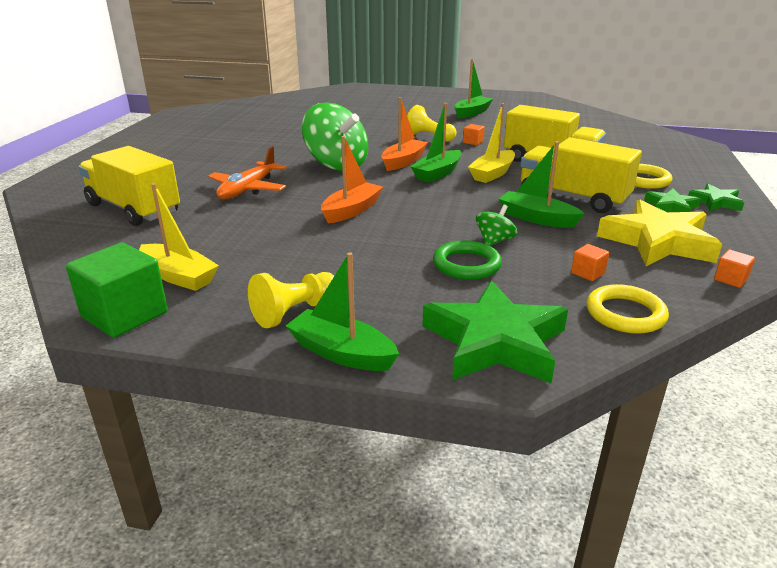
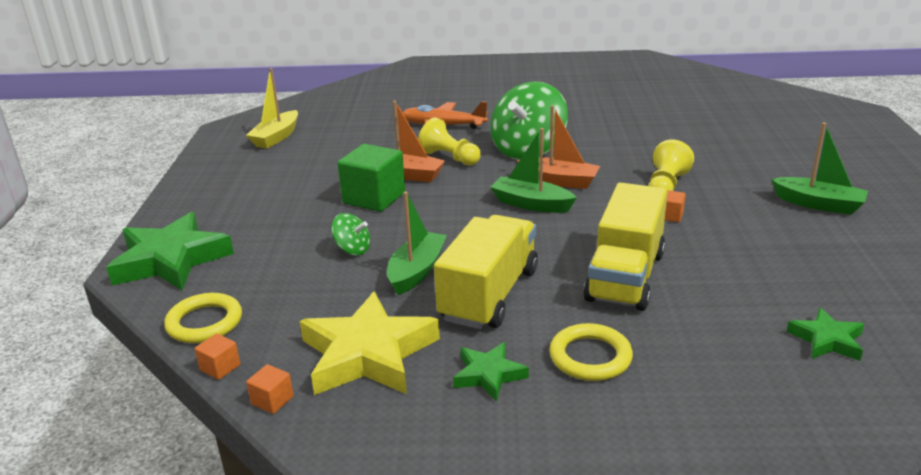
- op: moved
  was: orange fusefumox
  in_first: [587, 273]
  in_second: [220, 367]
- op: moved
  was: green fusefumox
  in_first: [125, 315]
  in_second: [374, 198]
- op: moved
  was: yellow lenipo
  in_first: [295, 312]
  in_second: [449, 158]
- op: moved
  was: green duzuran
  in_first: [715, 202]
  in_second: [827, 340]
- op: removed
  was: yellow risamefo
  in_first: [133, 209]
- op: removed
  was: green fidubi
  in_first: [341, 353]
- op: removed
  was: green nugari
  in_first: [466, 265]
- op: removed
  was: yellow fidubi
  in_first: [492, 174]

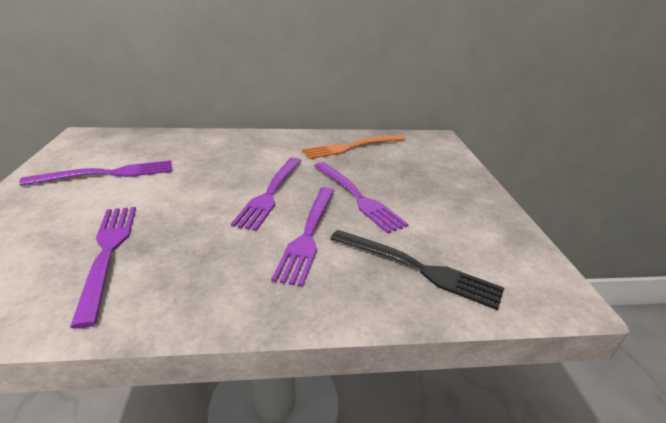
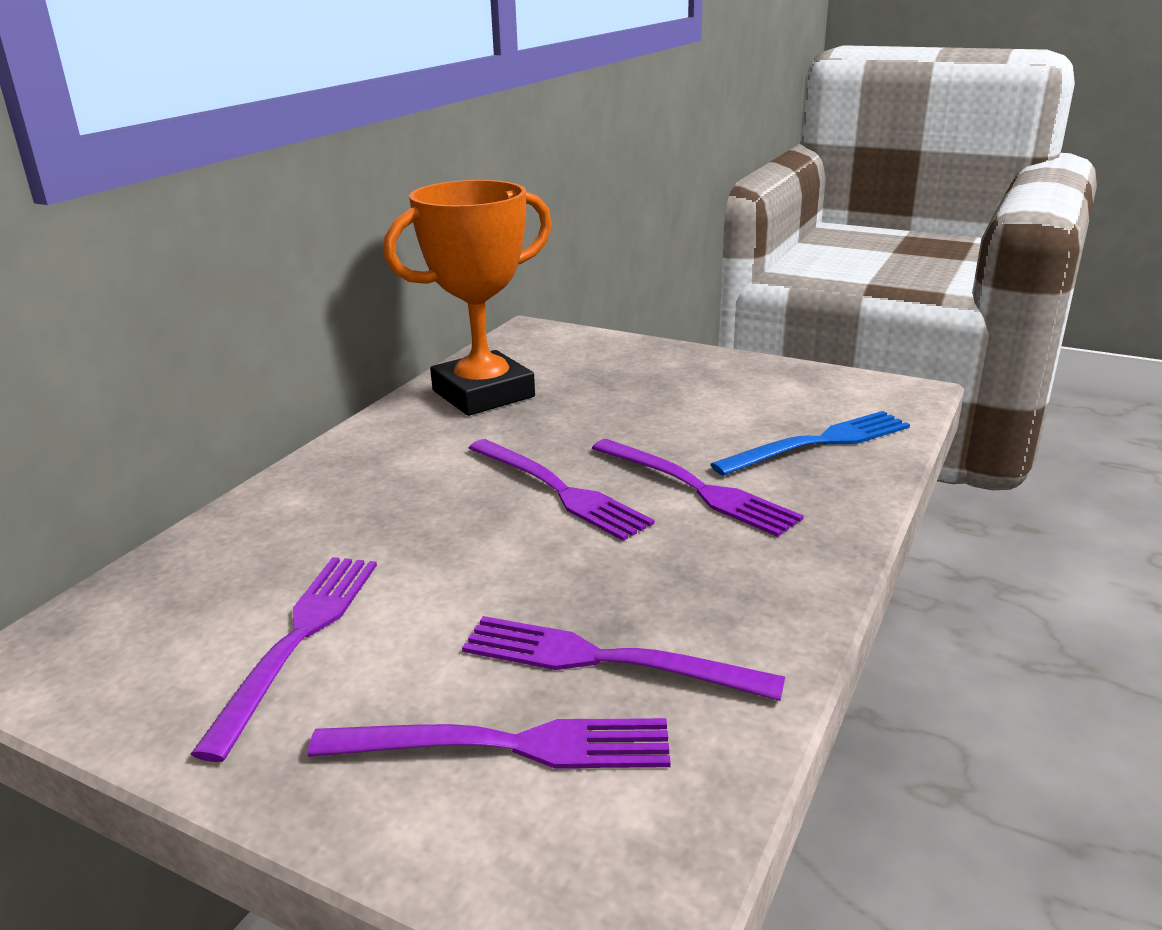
- op: moved
  was: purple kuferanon
  in_first: [357, 197]
  in_second: [507, 746]
- op: replaced
  was: orange kuferanon
  now: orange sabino
  in_first: [351, 147]
  in_second: [483, 394]
- op: recoloured
  was: black kuferanon
  now: blue kuferanon
  in_first: [418, 268]
  in_second: [819, 443]

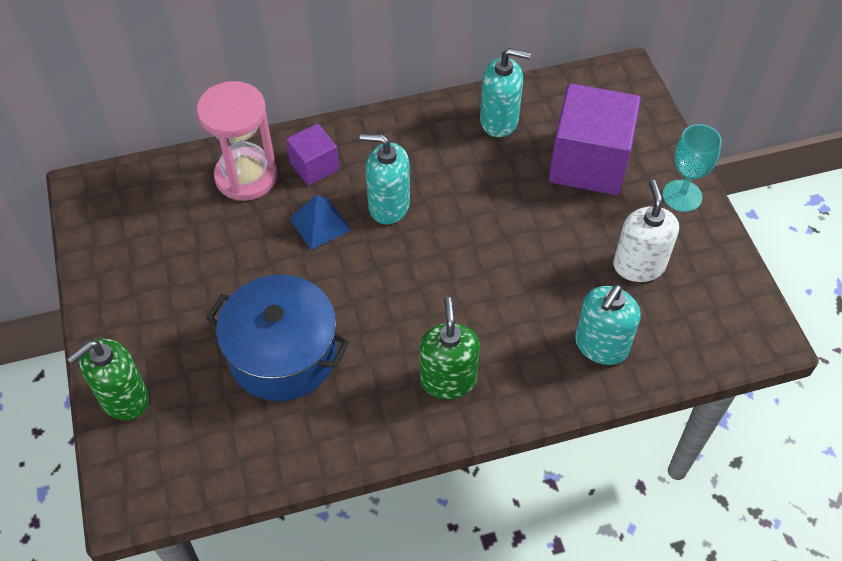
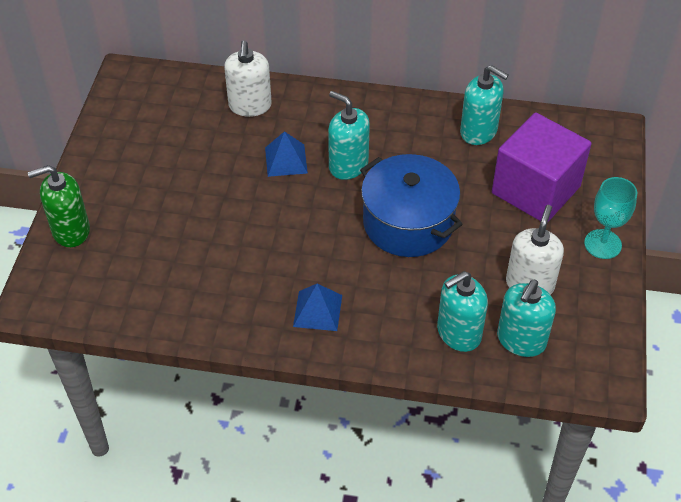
- op: replaced
  was: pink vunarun
  now: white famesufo
  in_first: [246, 176]
  in_second: [250, 106]
- op: replaced
  was: green famesufo
  now: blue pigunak
  in_first: [448, 380]
  in_second: [318, 310]
- op: moved
  was: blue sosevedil
  in_first: [283, 354]
  in_second: [408, 223]
- op: added
  now: turquoise famesufo
  in_second: [521, 340]
- op: removed
  was: purple fusefumox
  in_first: [314, 166]

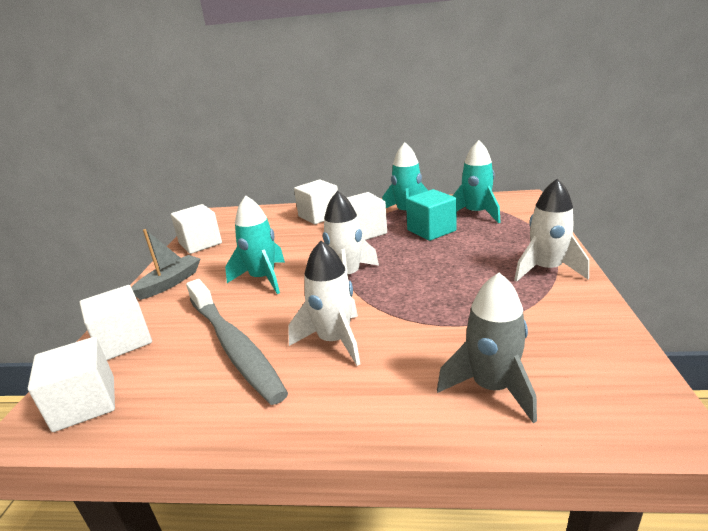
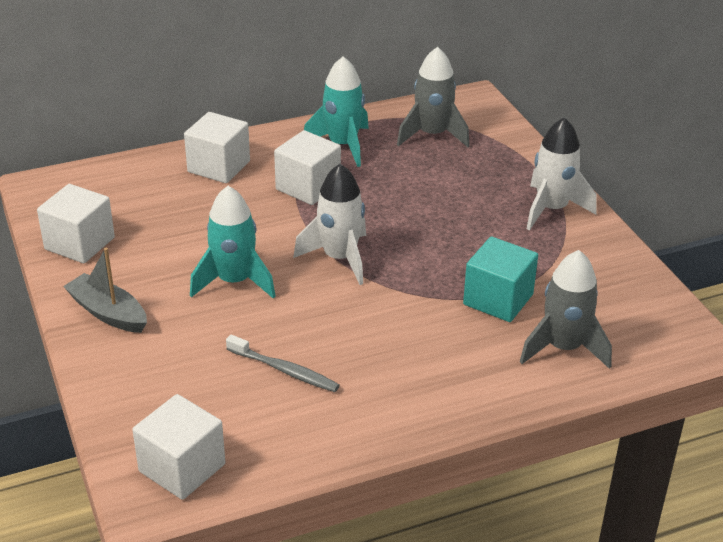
- op: turned
  was: grey fidubi
  in_first: [170, 283]
  in_second: [108, 313]
  clockwise: -60
- op: resized
  was: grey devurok
  in_first: [234, 346]
  in_second: [284, 370]
  ratio: 0.51
- op: recoloured
  was: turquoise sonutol
  now: grey sonutol
  in_first: [476, 214]
  in_second: [432, 135]
- op: moved
  was: turquoise fusefumox
  in_first: [431, 230]
  in_second: [498, 299]
- op: removed
  was: white fusefumox
  in_first: [124, 341]
- op: removed
  was: white sonutol
  in_first: [334, 341]

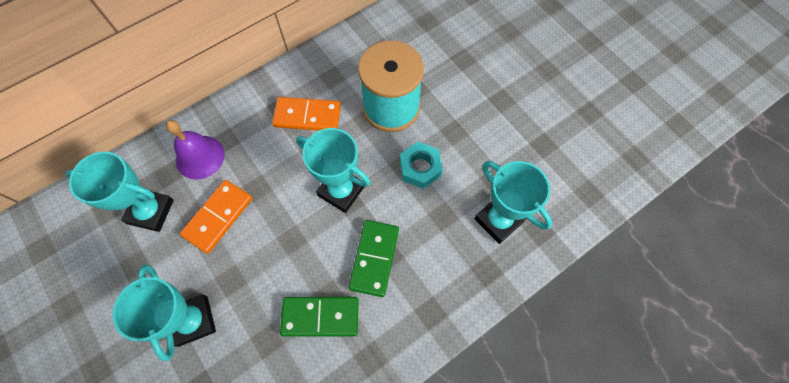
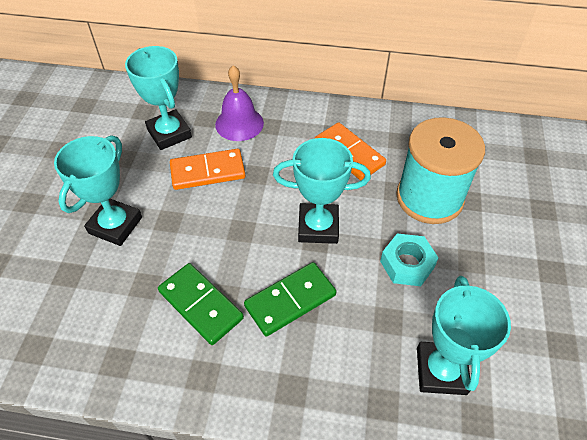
- op: turned
  was: turquoise sabino
  in_first: [341, 191]
  in_second: [318, 227]
  clockwise: -75

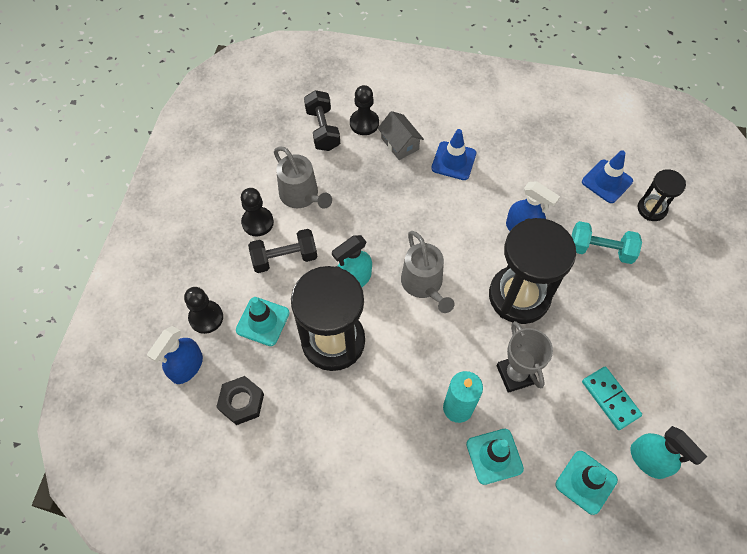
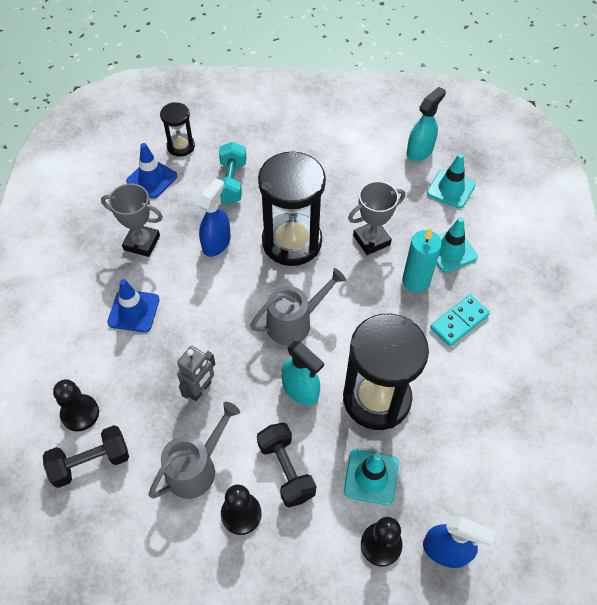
- op: added
  now: grey sabino
  in_second: [142, 243]
- op: added
  now: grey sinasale
  in_second: [200, 389]
- op: moved
  was: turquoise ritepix
  in_first: [610, 399]
  in_second: [459, 322]
- op: removed
  was: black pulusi
  in_first: [241, 402]
- op: removed
  was: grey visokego
  in_first: [400, 144]

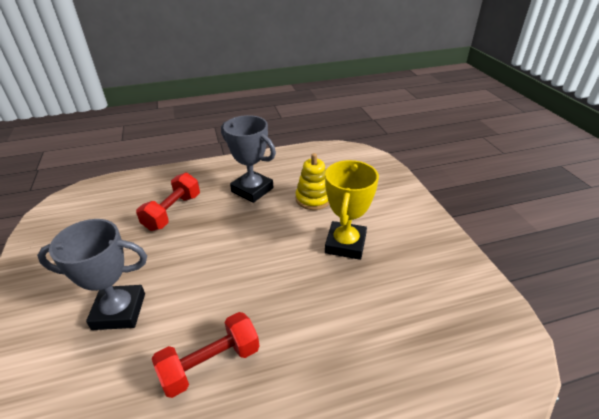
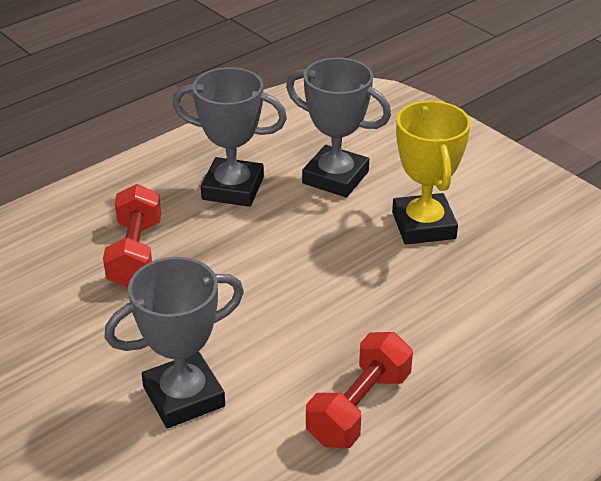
- op: replaced
  was: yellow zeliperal
  now: grey sabino
  in_first: [313, 199]
  in_second: [335, 177]

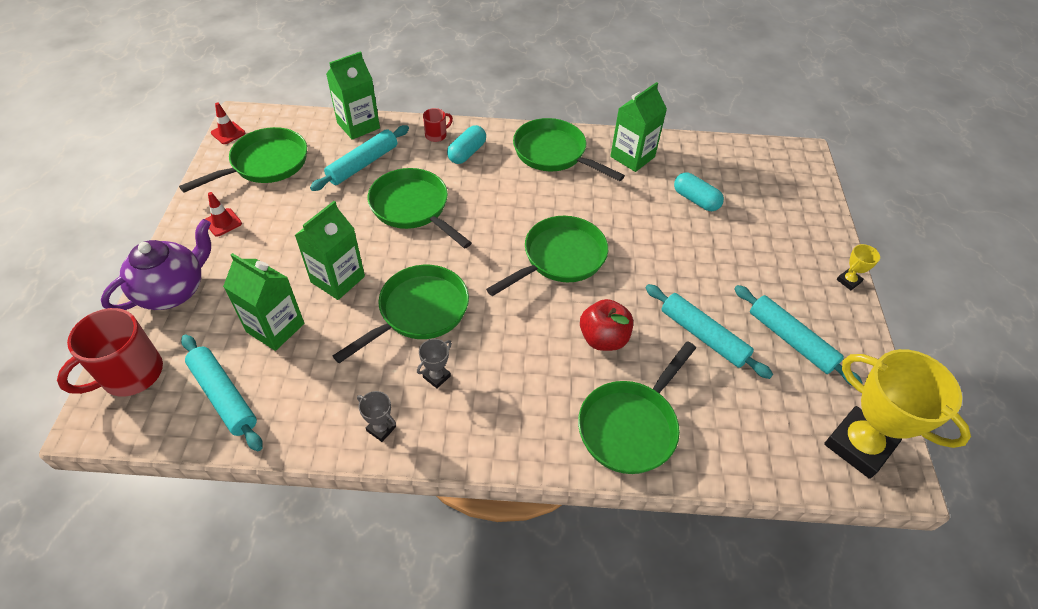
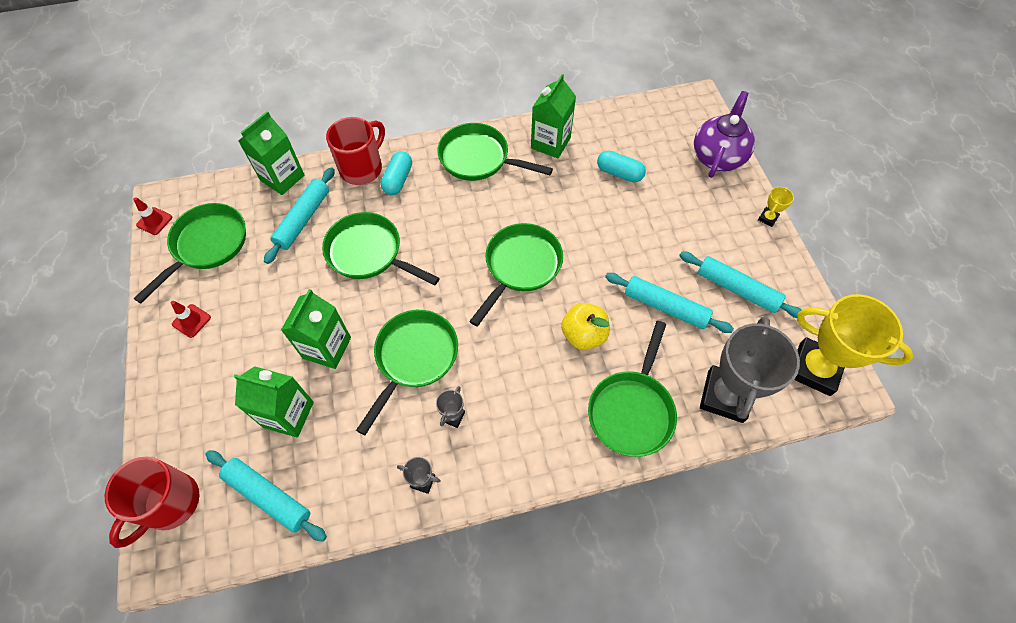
- op: resized
  was: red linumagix
  in_first: [436, 135]
  in_second: [362, 168]
  ratio: 2.03
- op: recoloured
  was: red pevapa
  now: yellow pevapa
  in_first: [603, 338]
  in_second: [583, 335]
- op: moved
  was: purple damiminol
  in_first: [173, 290]
  in_second: [717, 156]
- op: added
  now: grey sabino
  in_second: [725, 396]

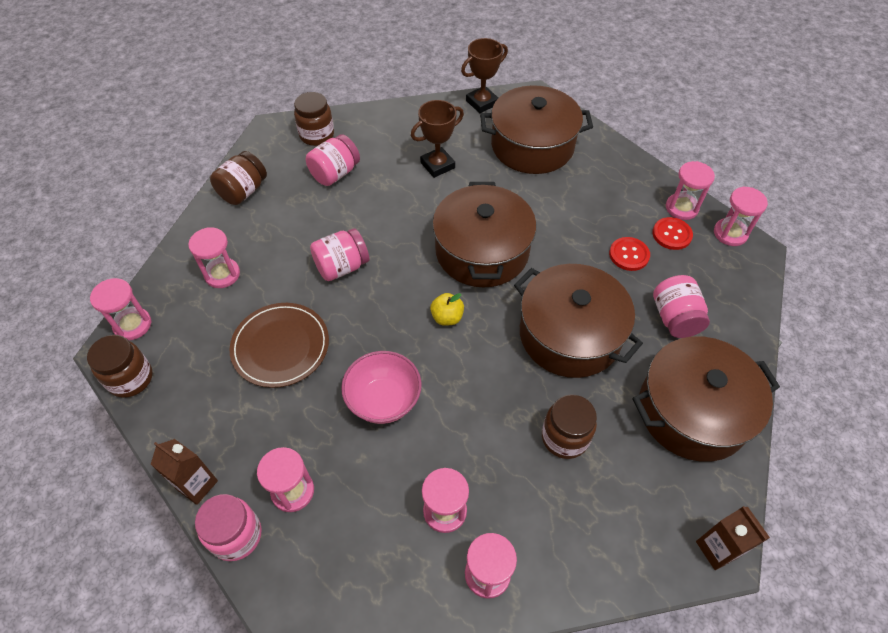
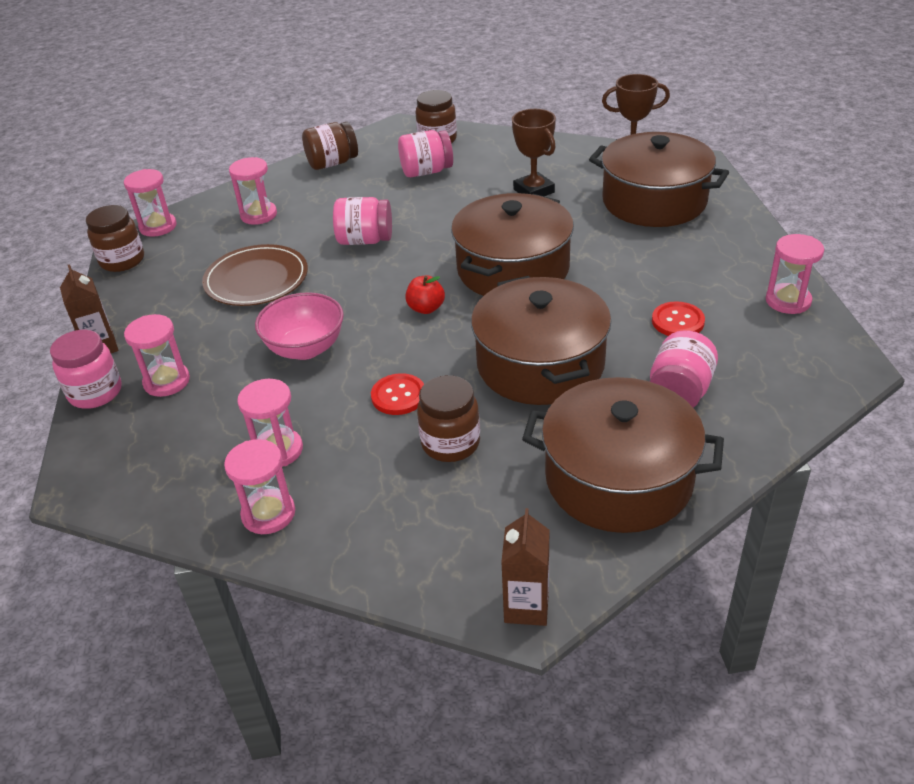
- op: moved
  was: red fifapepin
  in_first: [671, 234]
  in_second: [398, 396]
- op: recoloured
  was: yellow pevapa
  now: red pevapa
  in_first: [447, 317]
  in_second: [426, 308]
- op: turned
  was: brown sabino
  in_first: [437, 165]
  in_second: [534, 191]
  clockwise: 60
- op: removed
  was: pink vunarun
  in_first: [730, 233]

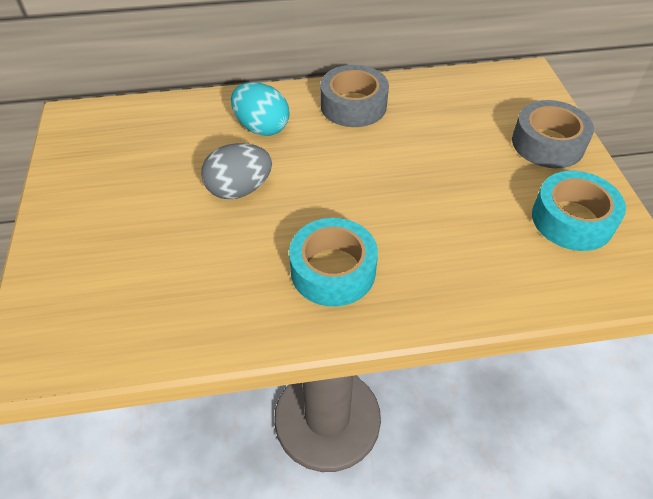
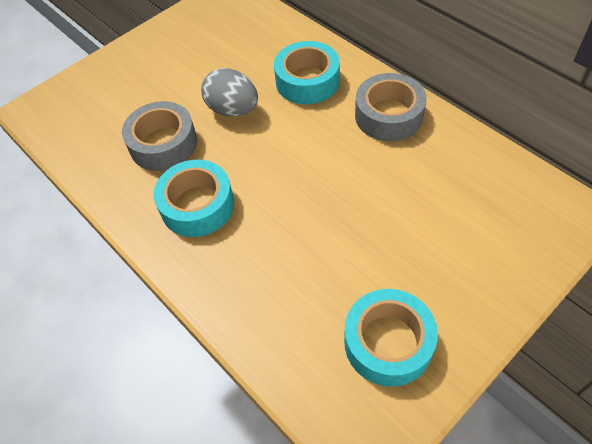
- op: moved
  was: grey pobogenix
  in_first: [547, 143]
  in_second: [163, 144]
- op: replaced
  was: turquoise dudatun
  now: turquoise pobogenix
  in_first: [261, 127]
  in_second: [307, 81]

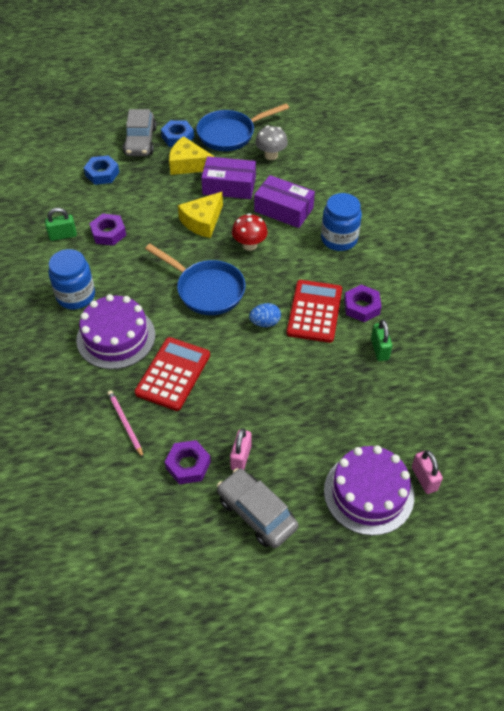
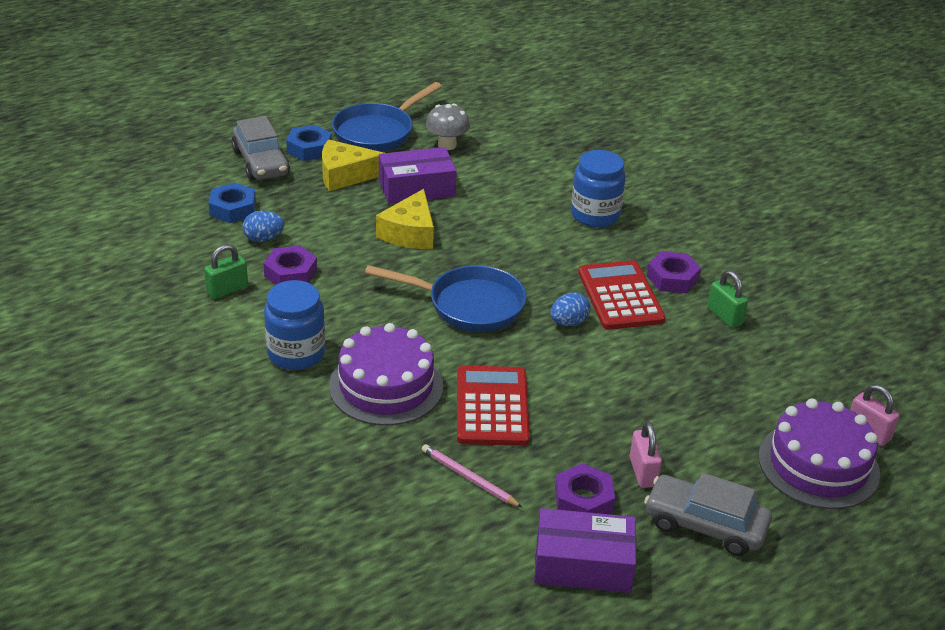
- op: added
  now: blue dudatun
  in_second: [263, 238]
- op: moved
  was: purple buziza
  in_first: [283, 209]
  in_second: [583, 564]
- op: removed
  was: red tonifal
  in_first: [249, 245]

